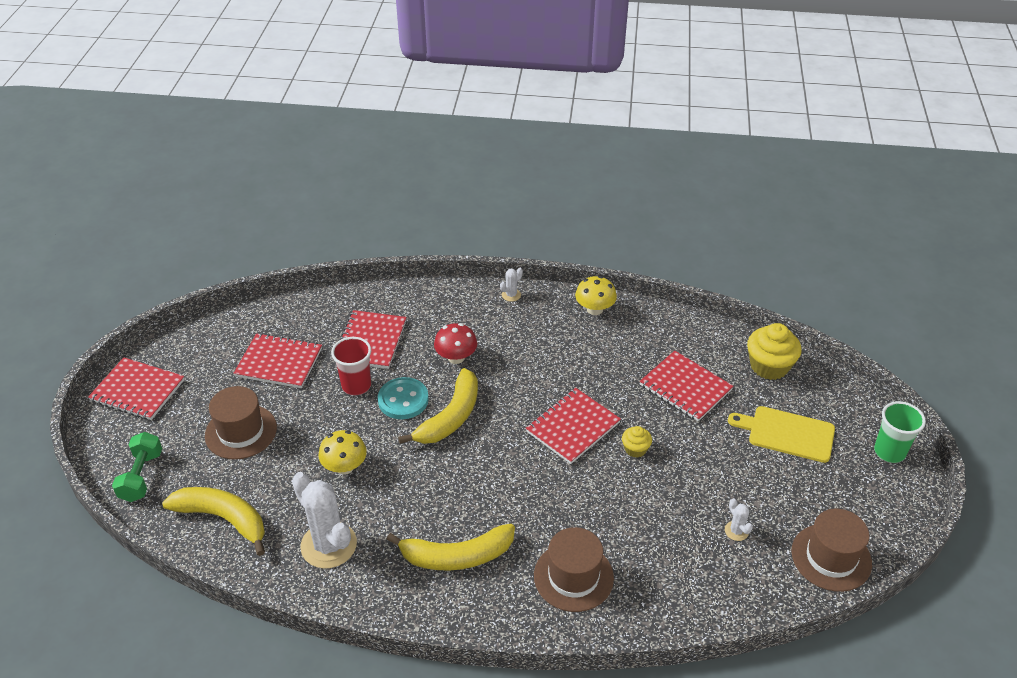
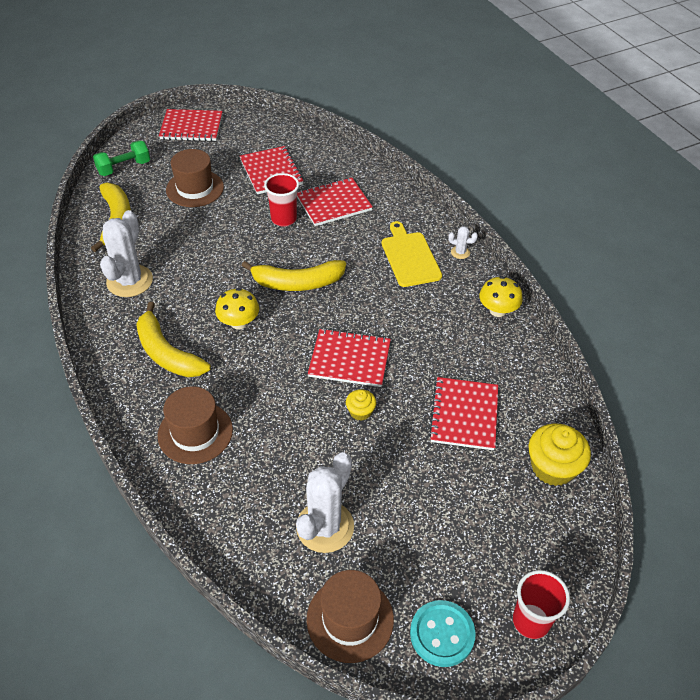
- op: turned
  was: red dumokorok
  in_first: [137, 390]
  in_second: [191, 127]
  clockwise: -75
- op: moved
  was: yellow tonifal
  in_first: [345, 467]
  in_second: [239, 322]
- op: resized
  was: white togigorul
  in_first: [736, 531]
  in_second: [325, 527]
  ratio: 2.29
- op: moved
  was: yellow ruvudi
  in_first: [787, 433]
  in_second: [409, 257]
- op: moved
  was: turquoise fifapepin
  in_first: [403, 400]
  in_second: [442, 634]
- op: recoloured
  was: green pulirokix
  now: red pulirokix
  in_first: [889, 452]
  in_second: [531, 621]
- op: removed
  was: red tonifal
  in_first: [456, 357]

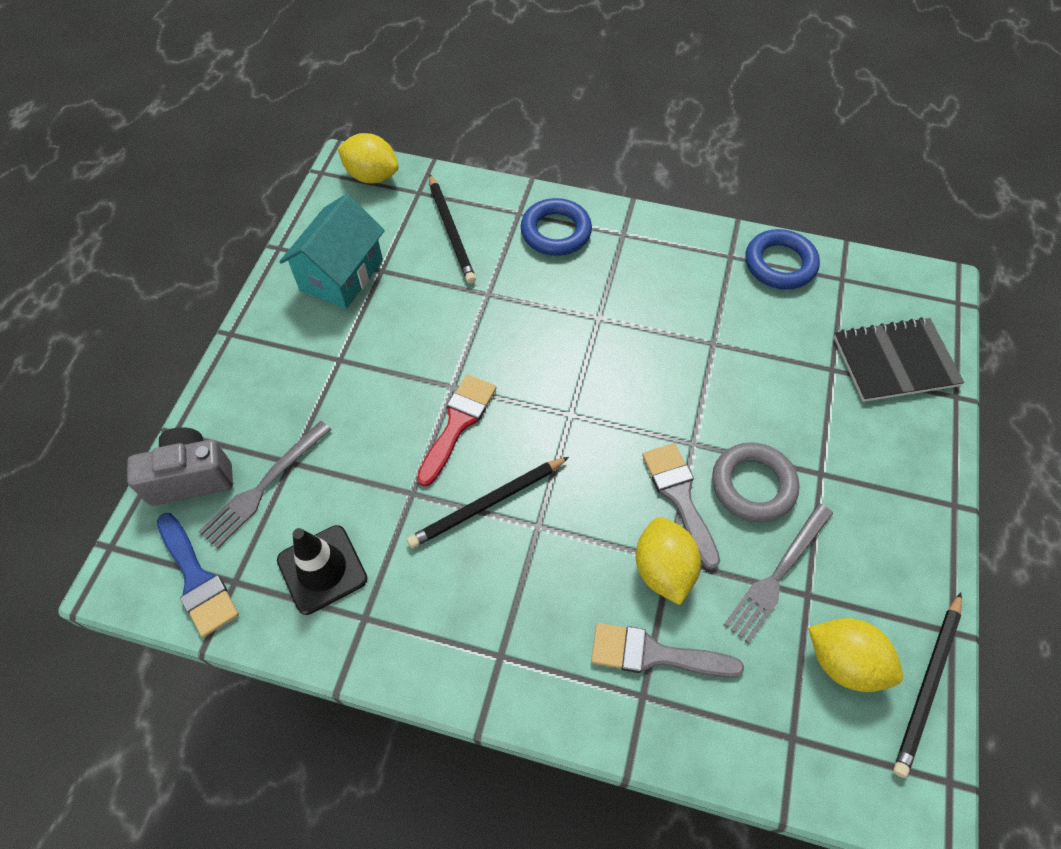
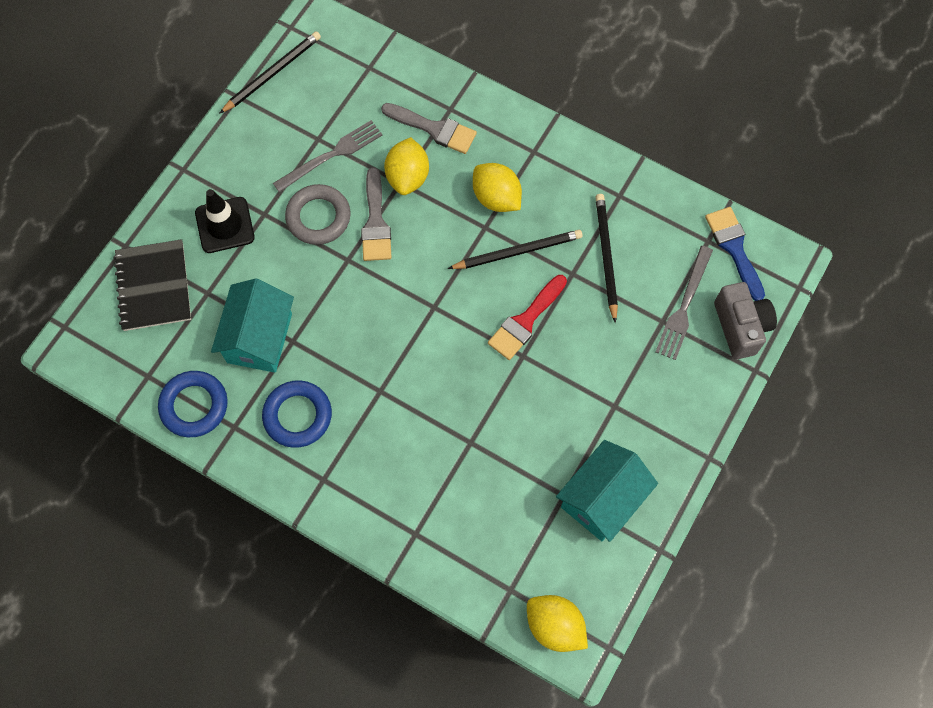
- op: turned
  was: black dumokorok
  in_first: [894, 361]
  in_second: [154, 286]
  clockwise: 75
- op: moved
  was: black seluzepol
  in_first: [322, 569]
  in_second: [225, 225]
- op: added
  now: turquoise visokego
  in_second: [259, 338]
- op: moved
  was: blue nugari
  in_first: [556, 232]
  in_second: [298, 415]
- op: moved
  was: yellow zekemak
  in_first: [844, 662]
  in_second: [496, 198]
- op: moved
  was: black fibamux
  in_first: [451, 231]
  in_second: [606, 257]
- op: turned
  was: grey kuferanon
  in_first: [264, 486]
  in_second: [684, 306]
  clockwise: 150
- op: turned
  was: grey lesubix
  in_first: [191, 477]
  in_second: [740, 327]
  clockwise: -105

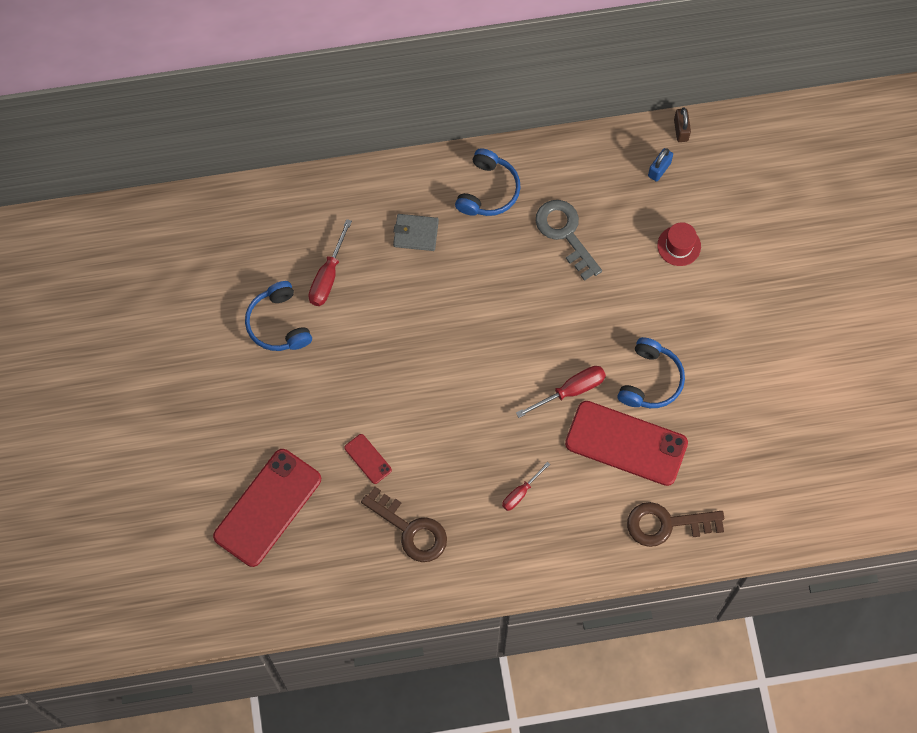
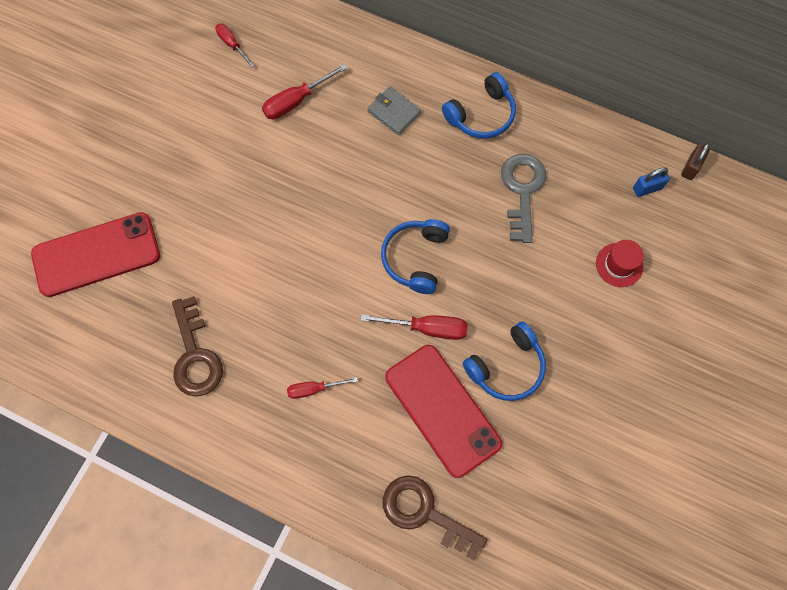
- op: added
  now: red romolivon
  in_second: [232, 44]
- op: moved
  was: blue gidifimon
  in_first: [278, 324]
  in_second: [415, 258]
- op: removed
  was: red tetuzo
  in_first: [368, 459]

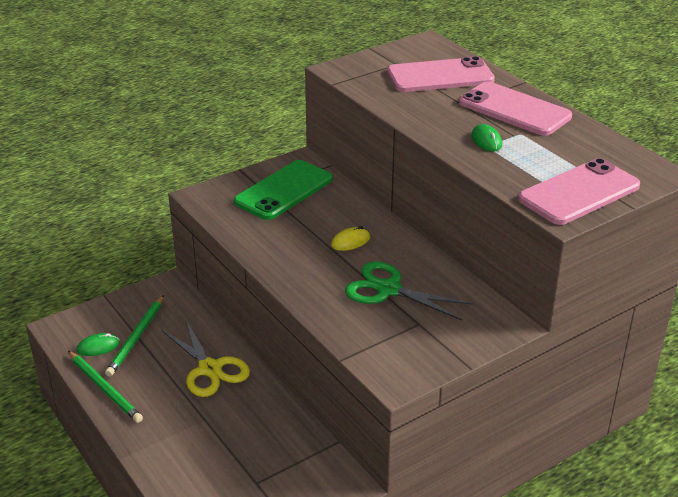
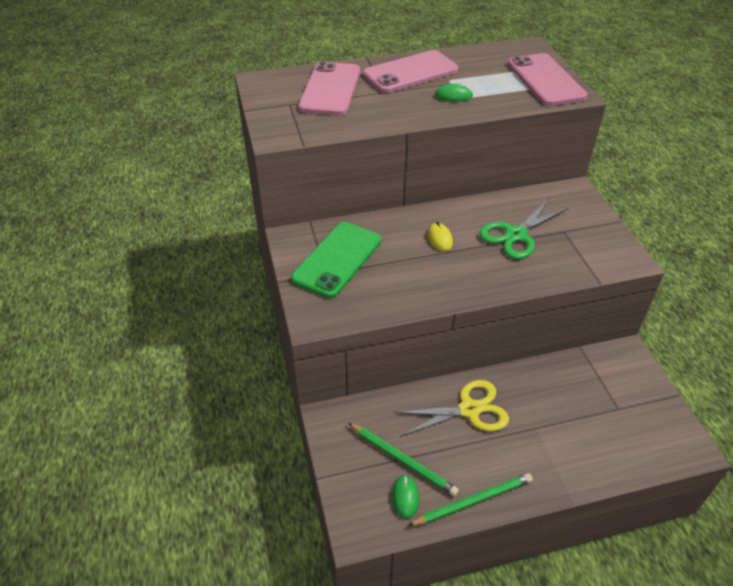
- op: turned
  was: green tetuzo
  in_first: [284, 190]
  in_second: [337, 259]
  clockwise: 60

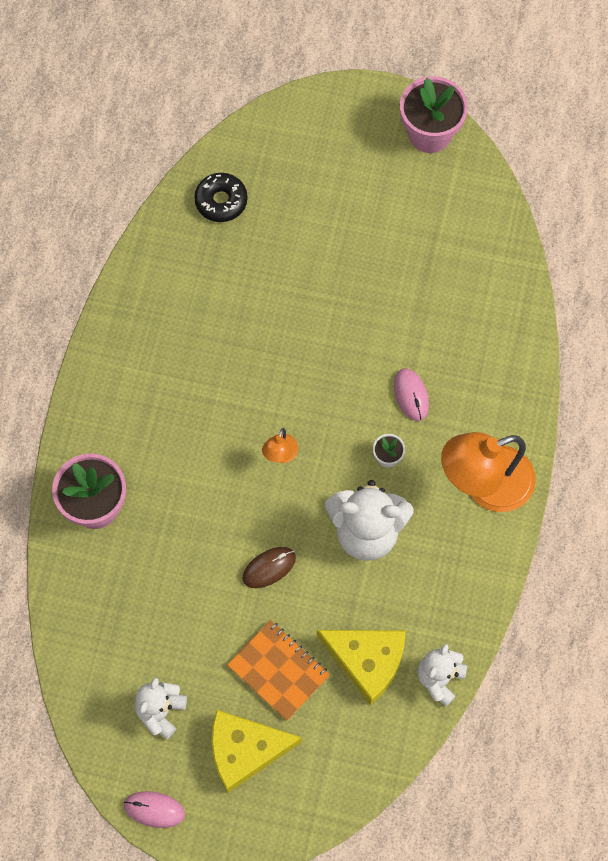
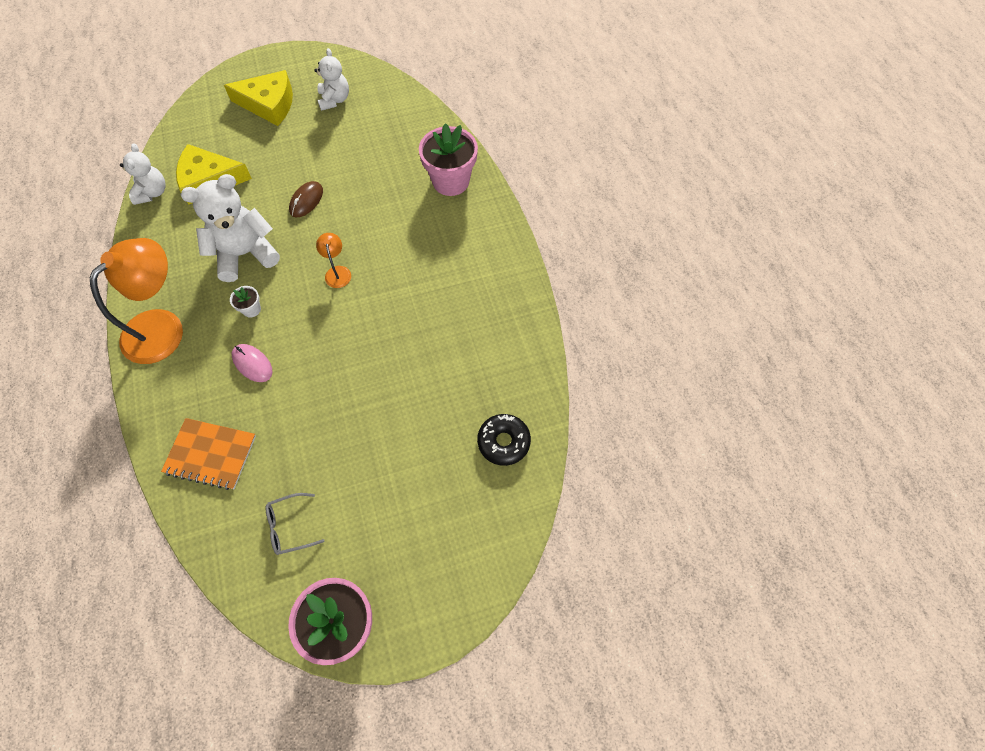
- op: moved
  was: orange dumokorok
  in_first: [278, 671]
  in_second: [211, 454]
- op: turned
  was: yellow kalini
  in_first: [245, 750]
  in_second: [269, 104]
  clockwise: 45
- op: added
  now: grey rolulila
  in_second: [290, 526]
- op: removed
  was: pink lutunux
  in_first: [154, 809]

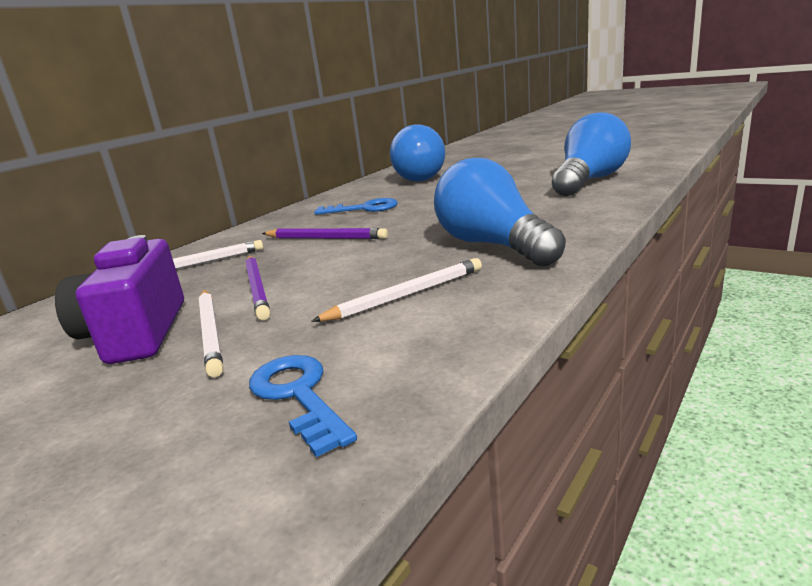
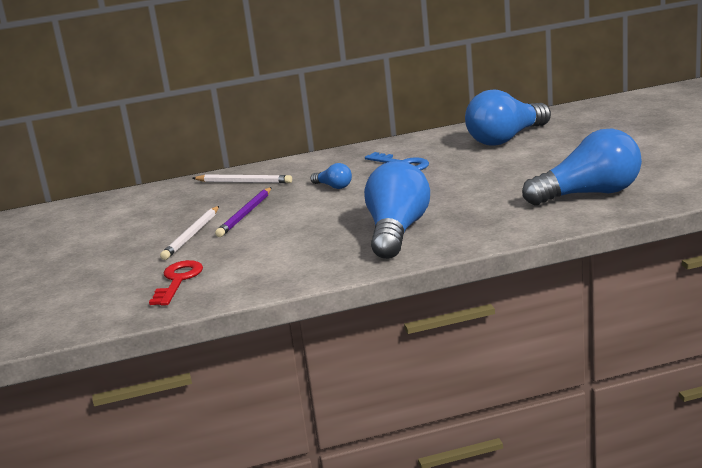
- op: recoloured
  was: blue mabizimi
  now: red mabizimi
  in_first: [298, 395]
  in_second: [178, 281]
- op: replaced
  was: purple fibamux
  now: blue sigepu
  in_first: [325, 238]
  in_second: [334, 186]
- op: removed
  was: purple lesubix
  in_first: [136, 333]
- op: removed
  was: white fibamux
  in_first: [406, 295]

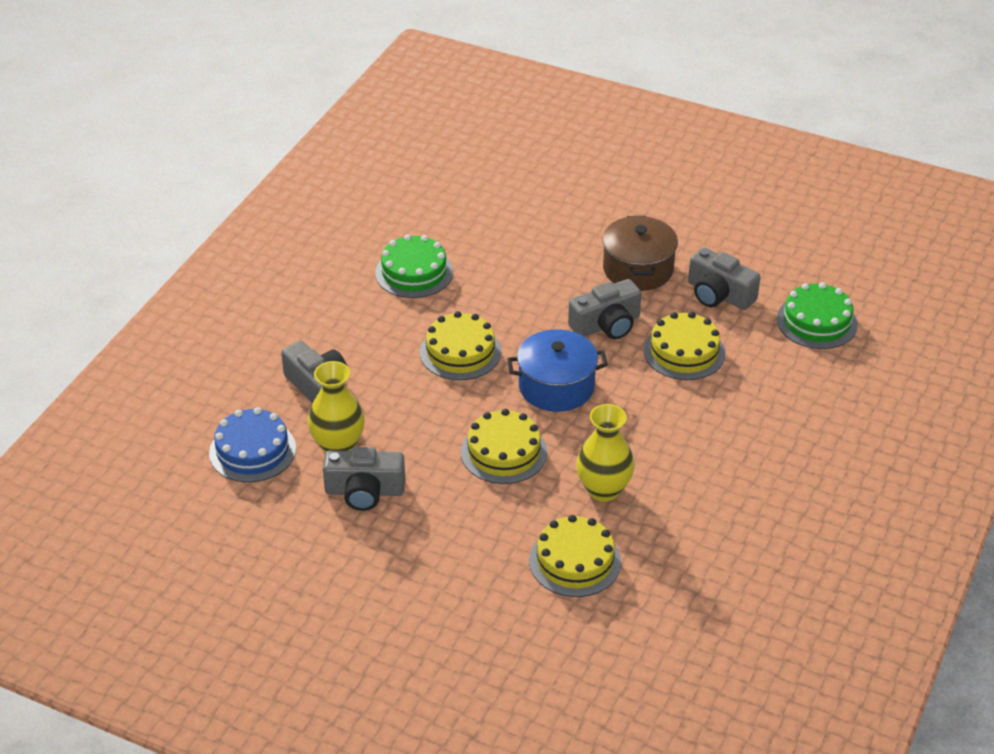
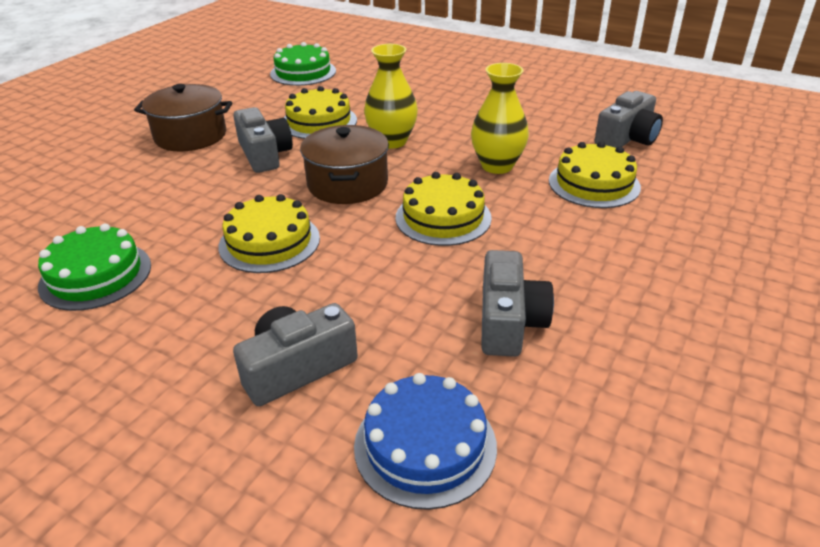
- op: recoloured
  was: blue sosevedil
  now: brown sosevedil
  in_first: [556, 386]
  in_second: [347, 184]
- op: moved
  was: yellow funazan
  in_first: [338, 446]
  in_second: [392, 141]
- op: moved
  was: grey lesubix
  in_first: [719, 294]
  in_second: [627, 138]

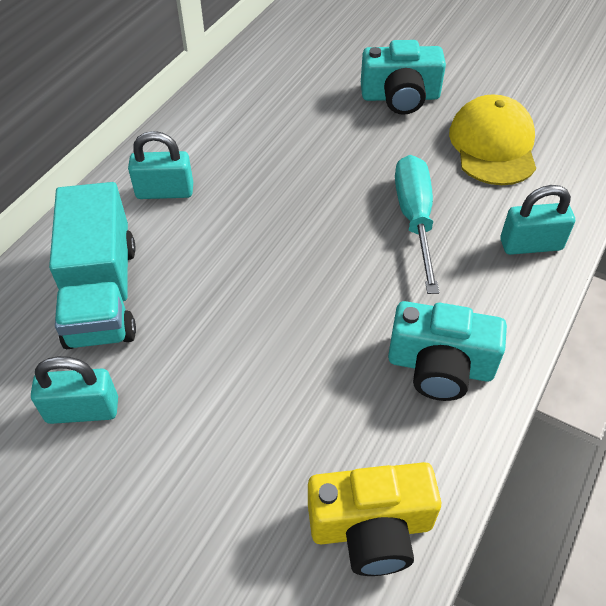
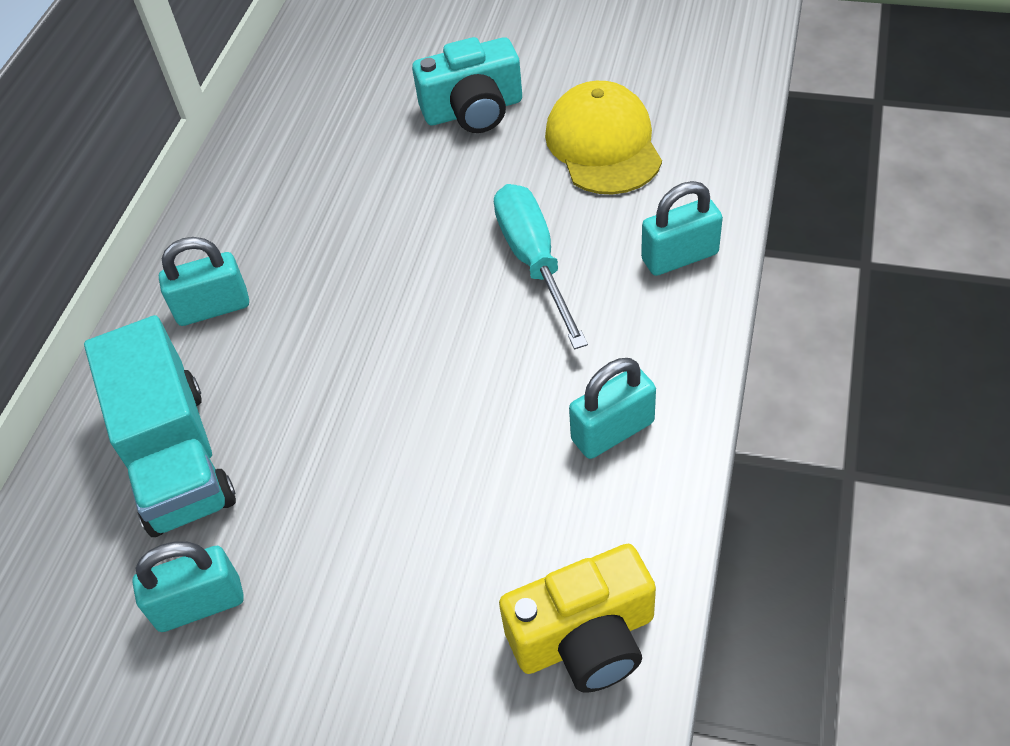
- op: replaced
  was: turquoise lesubix
  now: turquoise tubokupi
  in_first: [440, 366]
  in_second: [612, 431]

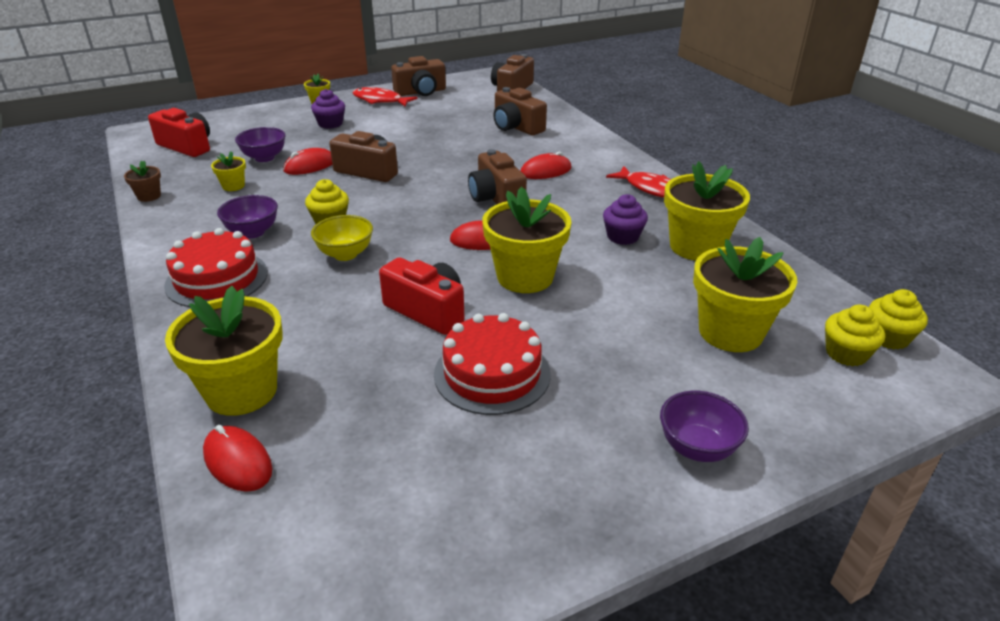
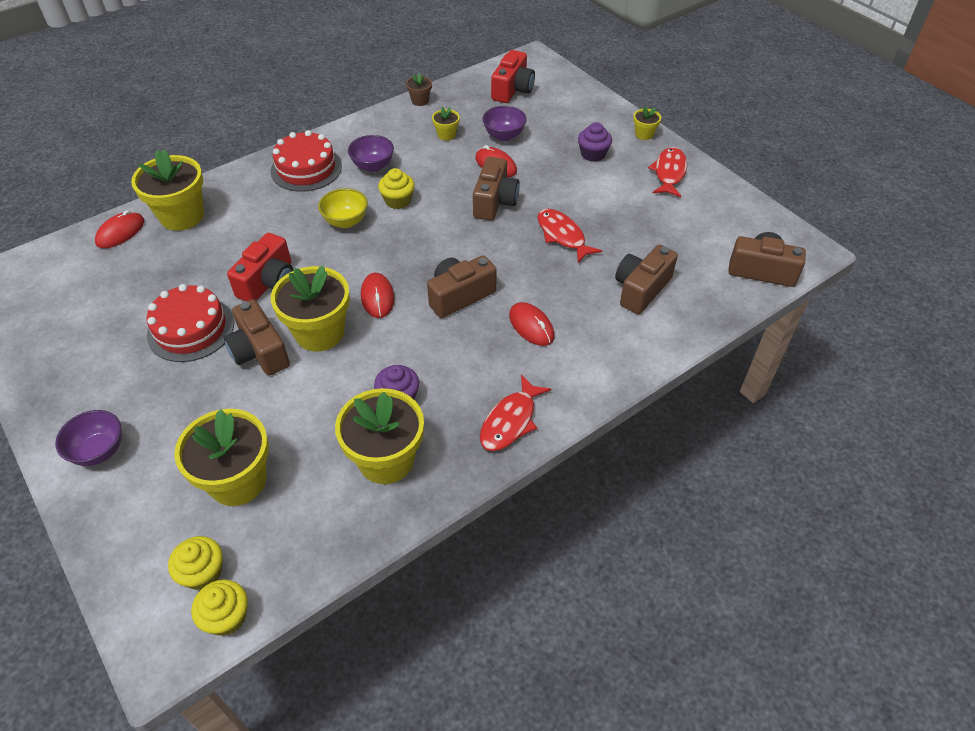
- op: moved
  was: brown lesubix
  in_first: [421, 92]
  in_second: [259, 352]
- op: added
  now: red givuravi
  in_second: [562, 236]

